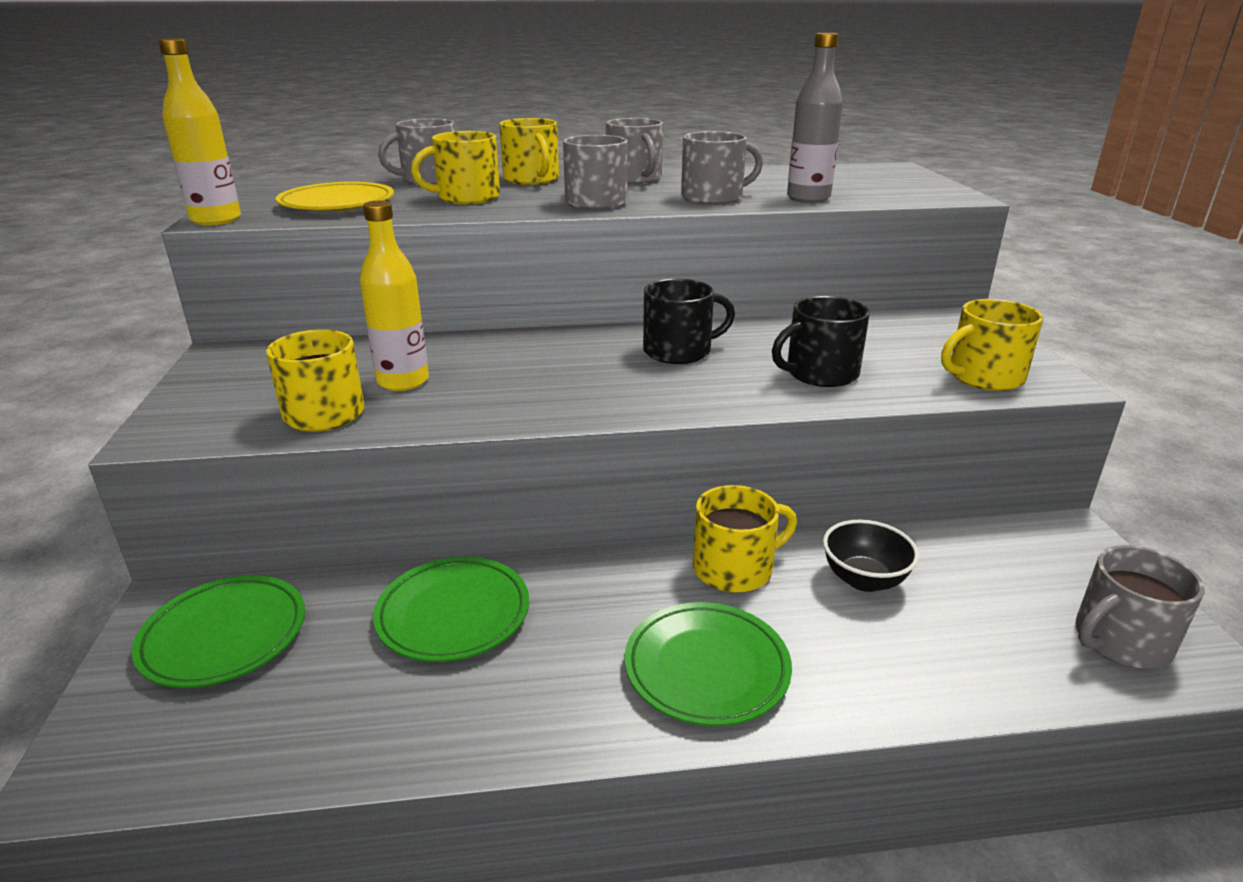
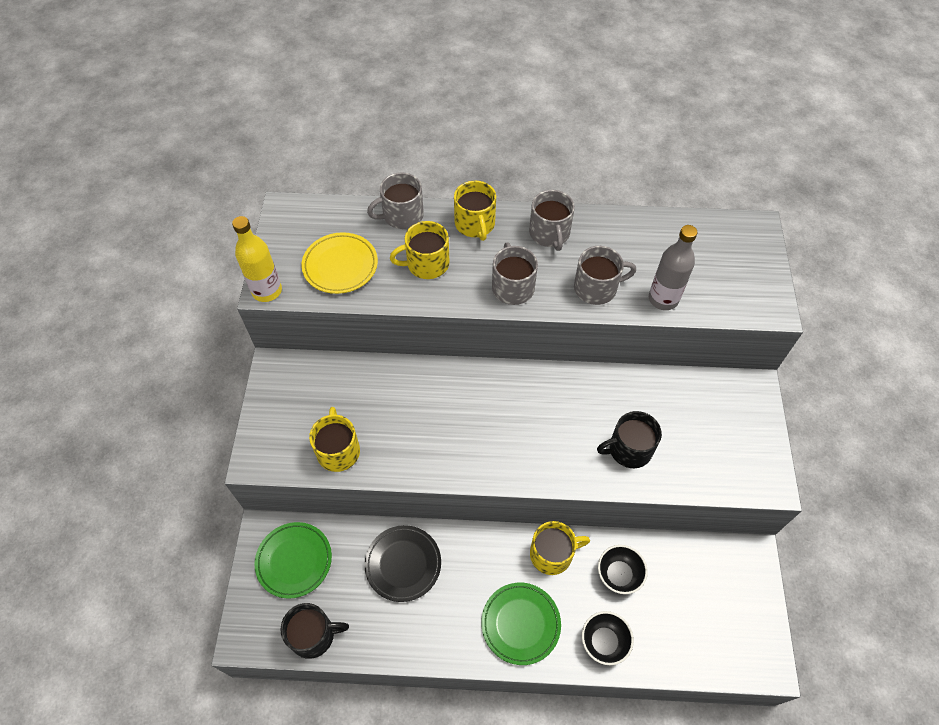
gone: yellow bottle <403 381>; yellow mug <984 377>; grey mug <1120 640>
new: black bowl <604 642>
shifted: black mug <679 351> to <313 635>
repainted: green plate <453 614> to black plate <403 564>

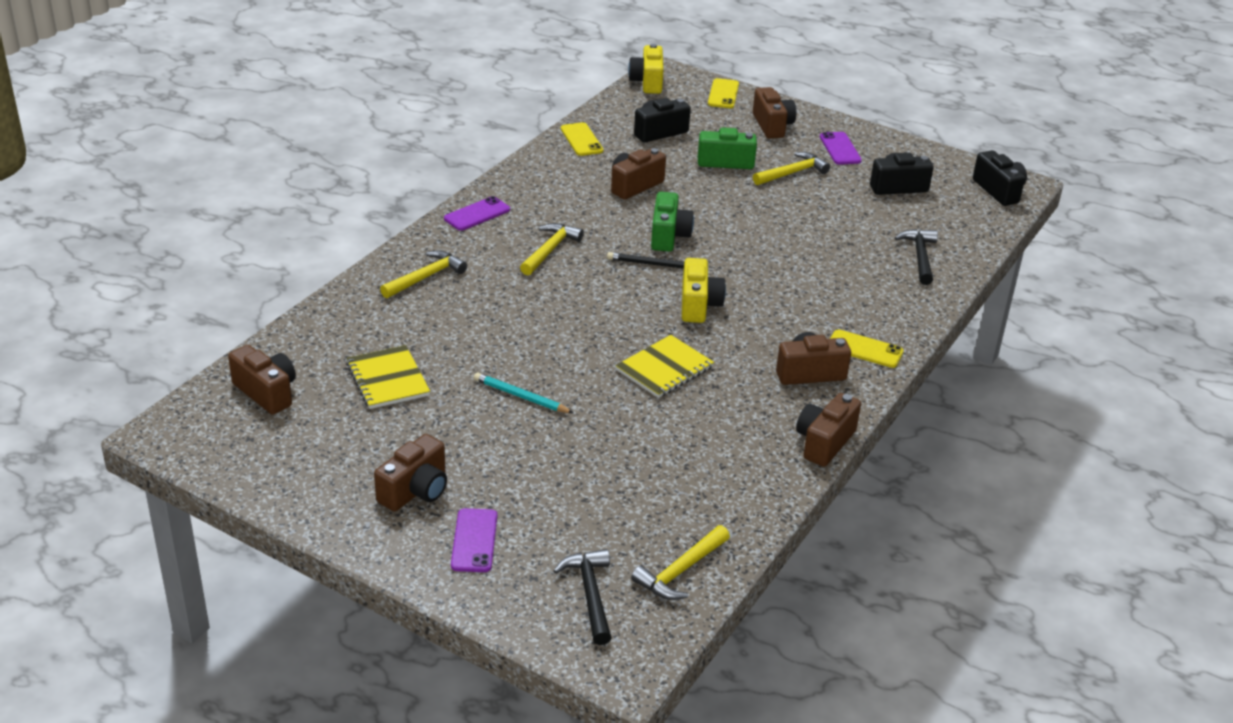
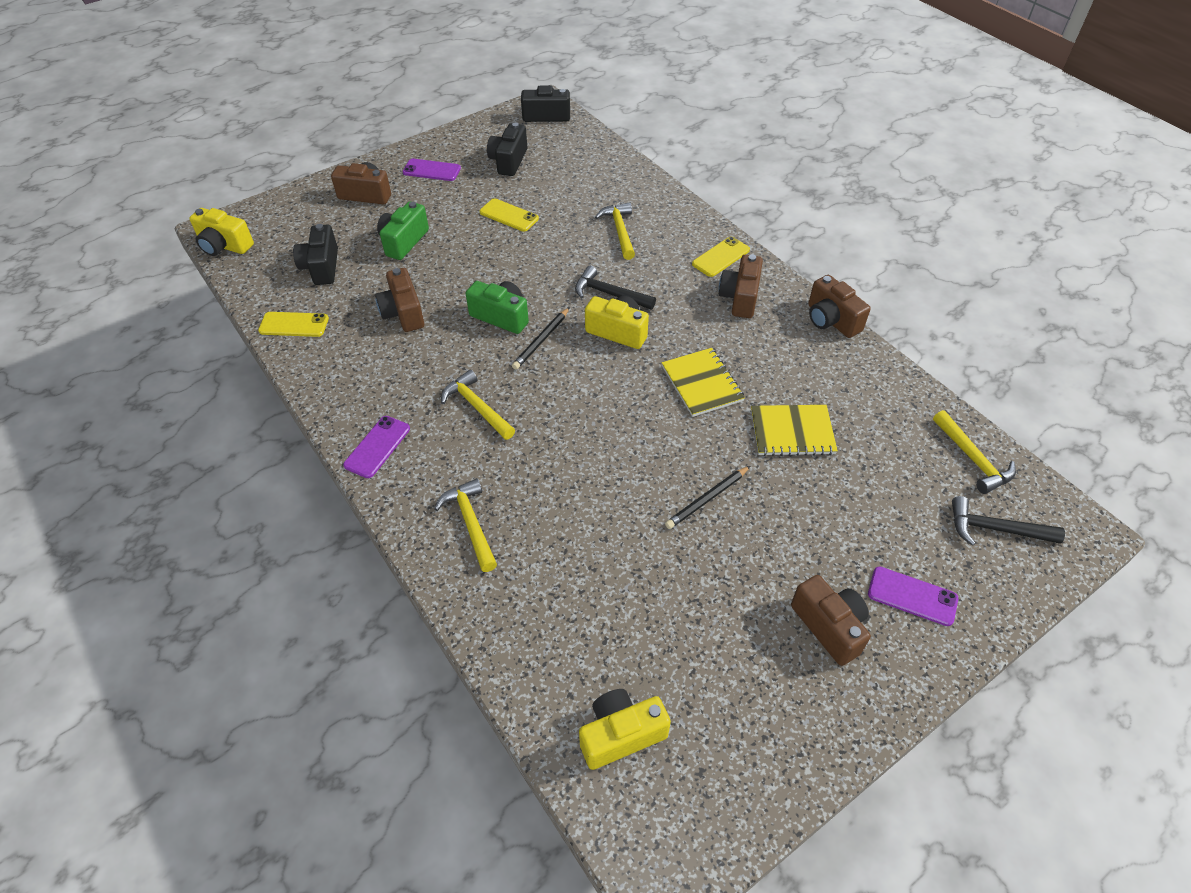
shifted: yellow notebook <388 379> to <792 432>; yellow phone <723 94> to <509 215>; yellow hammer <792 173> to <619 231>; black hammer <920 256> to <609 294>
repainted: brown camera <267 392> to yellow camera <621 734>; turquoise pencil <520 396> to black pencil <707 499>
rotated: purple phone <477 214> = <377 447> 45 degrees clockwise

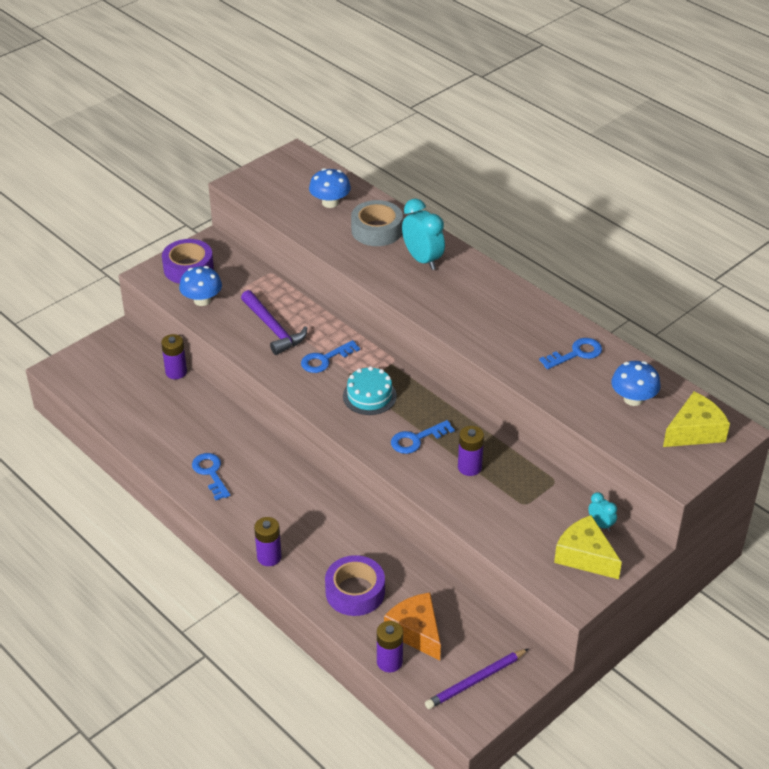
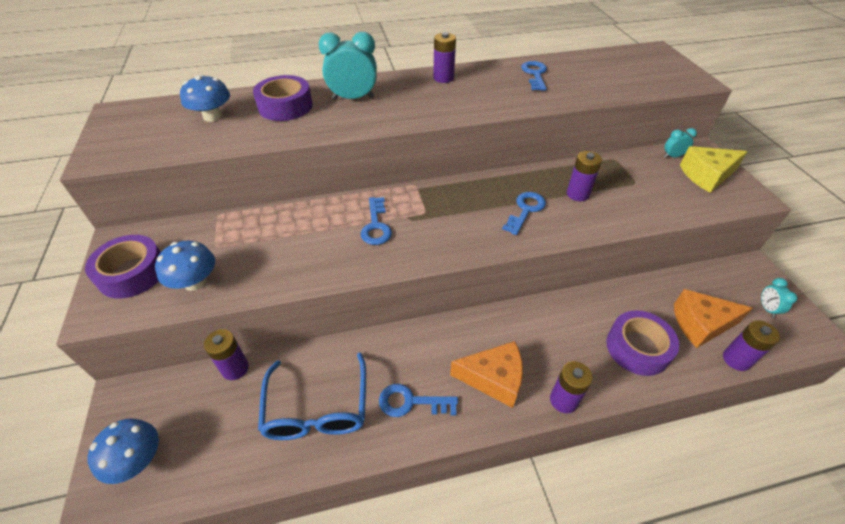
gone: purple hammer <273 329>; turquoise cake <369 396>; yellow cheese <694 431>
new: blue glasses <317 409>; purple battery <443 78>; orange cheese <493 379>
shifted: blue mushroom <633 399> to <138 460>
swapped: purple pencil <476 680> to turquoise clock <767 309>
repainted: grey tape <377 230> to purple tape <285 106>
rotated: blue key <416 439> = <525 210> 150 degrees counterclockwise

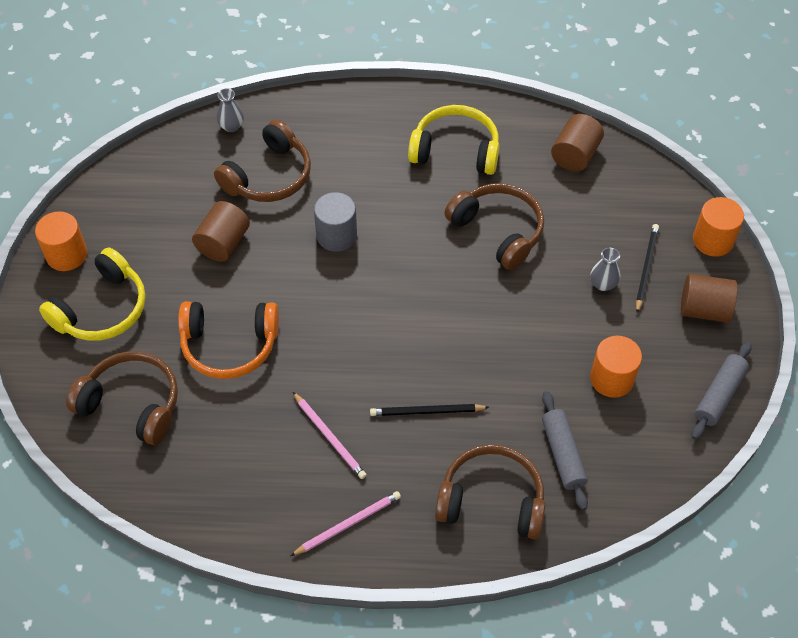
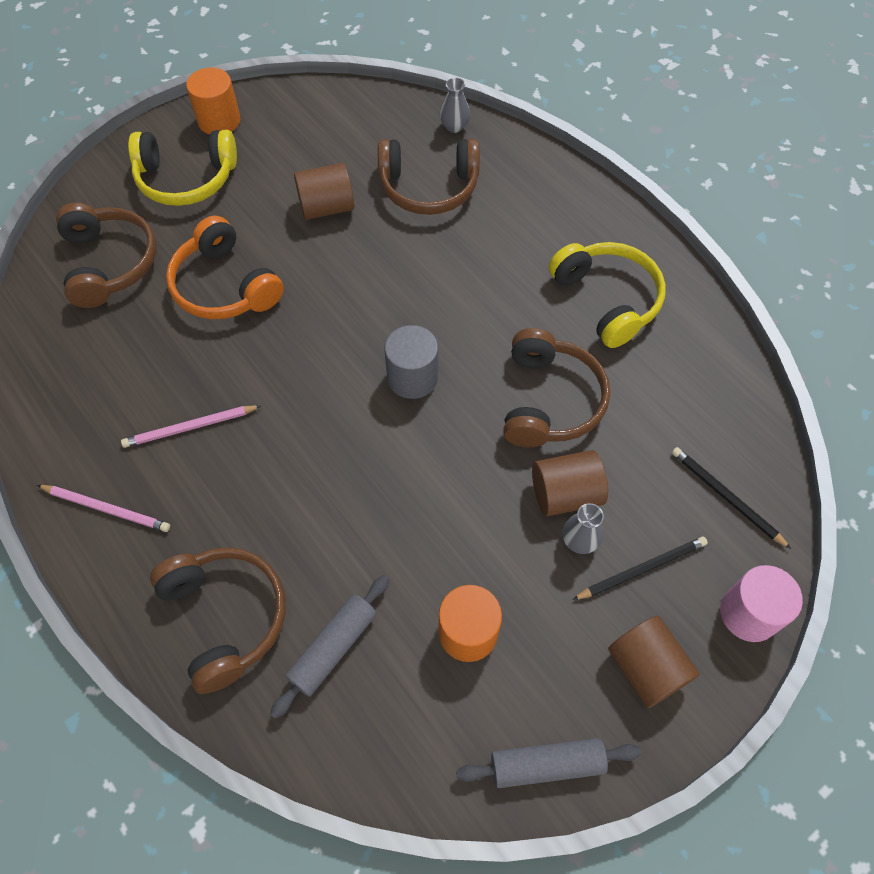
shifted: grey cylinder <336 235> to <412 377>; black pencil <426 411> to <726 497>; brown cylinder <575 155> to <565 494>
repainted: orange cylinder <713 240> to pink cylinder <749 613>
rotated: pink pencil <329 437> = <190 427> 60 degrees clockwise

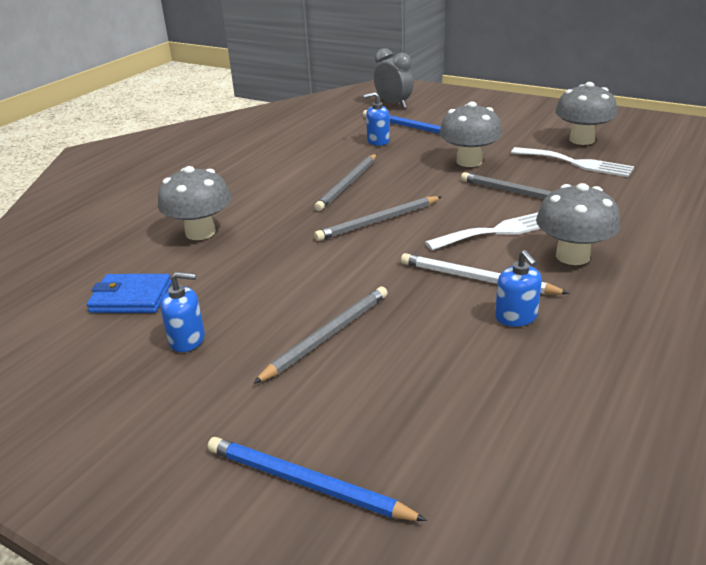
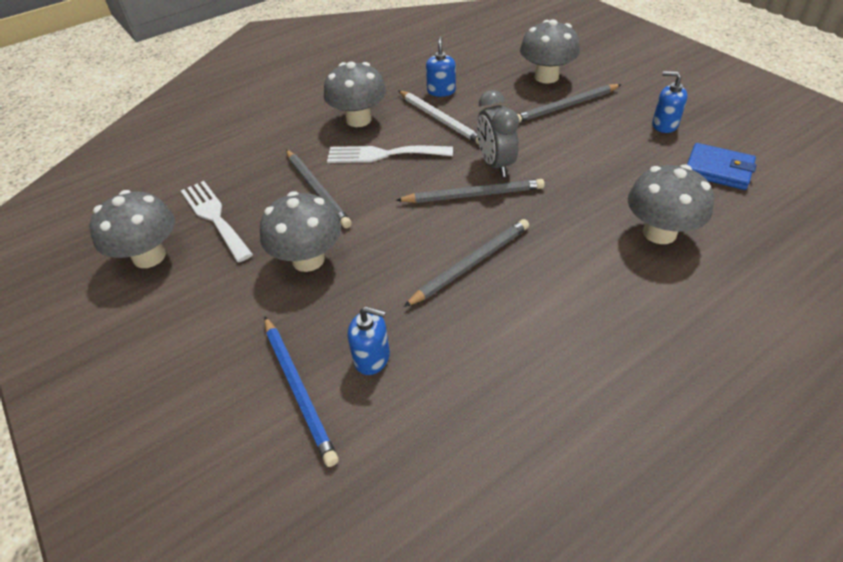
gone: blue pencil <306 483>
new: grey mushroom <546 77>
shifted: grey clock <393 105> to <495 165>

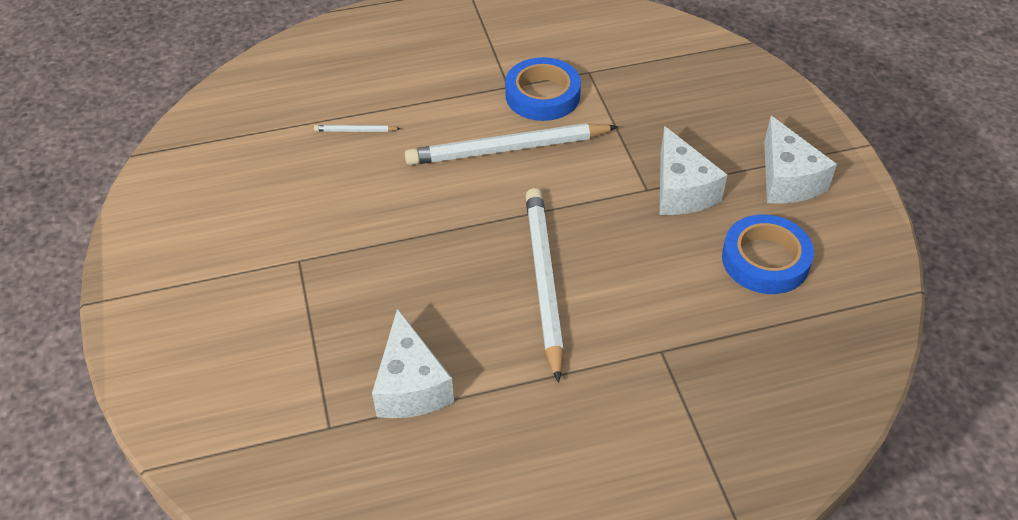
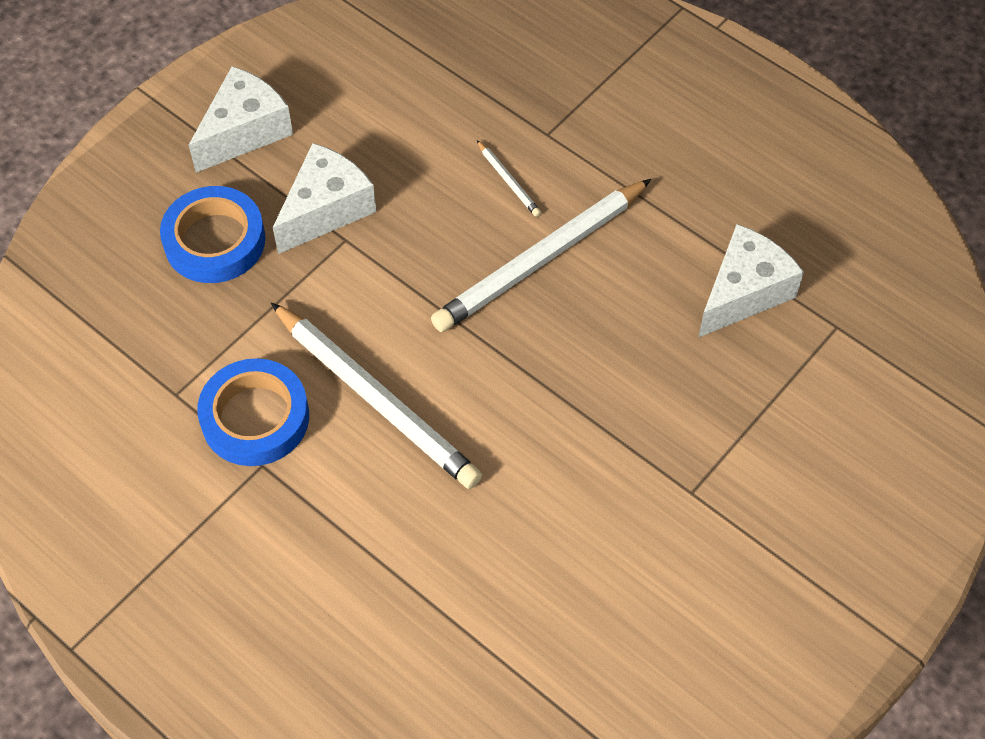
shifted: white pencil <355 131> to <508 181>; blue tape <765 260> to <215 241>

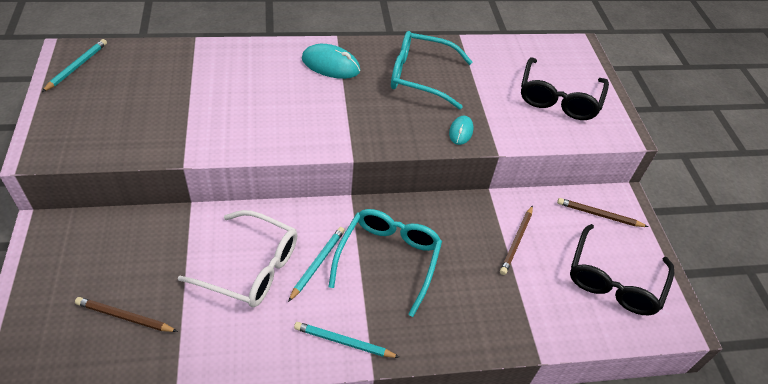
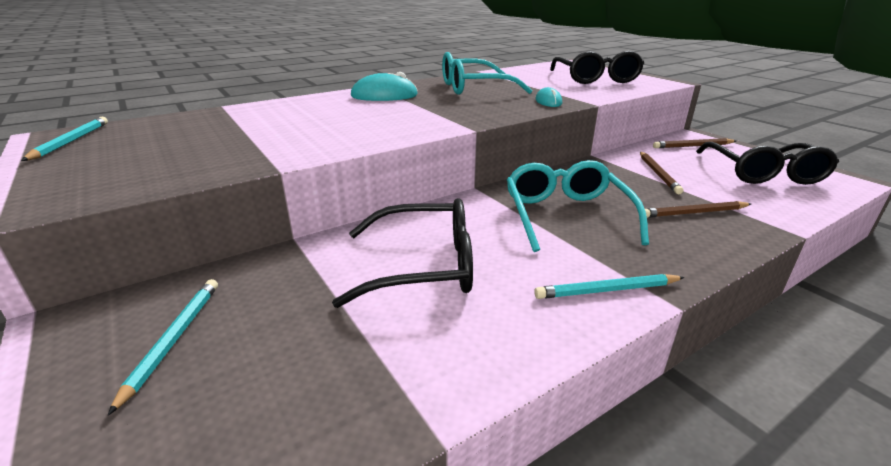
shifted: brown pencil <124 317> to <693 213>; turquoise pencil <317 263> to <174 339>
repainted: white glasses <250 267> to black glasses <422 266>

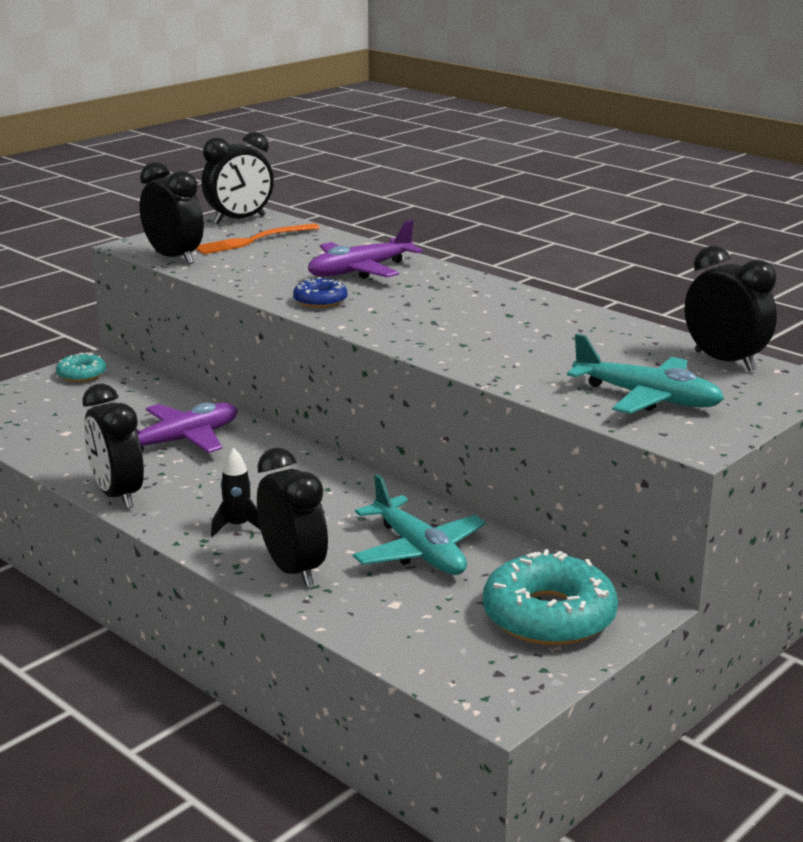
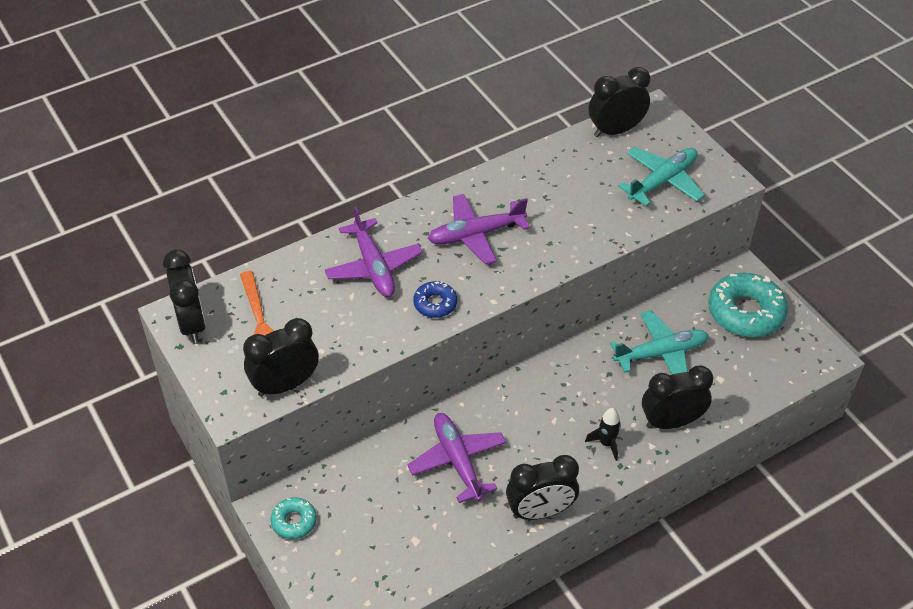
new: purple plane <475 235>

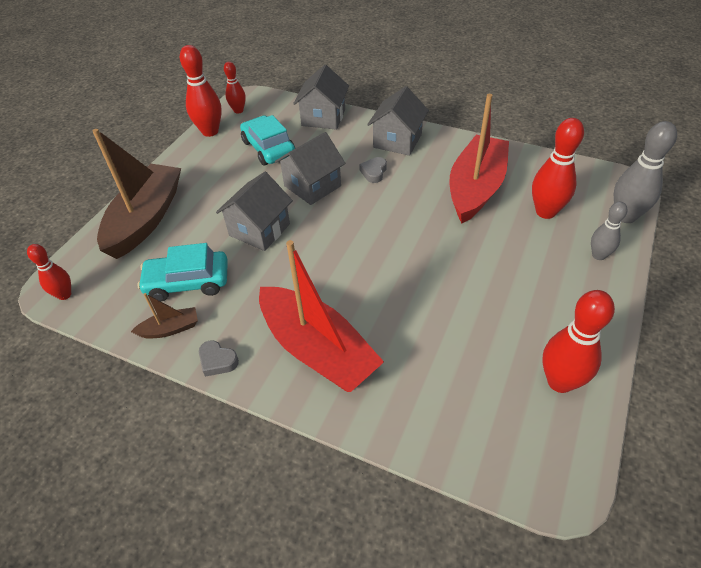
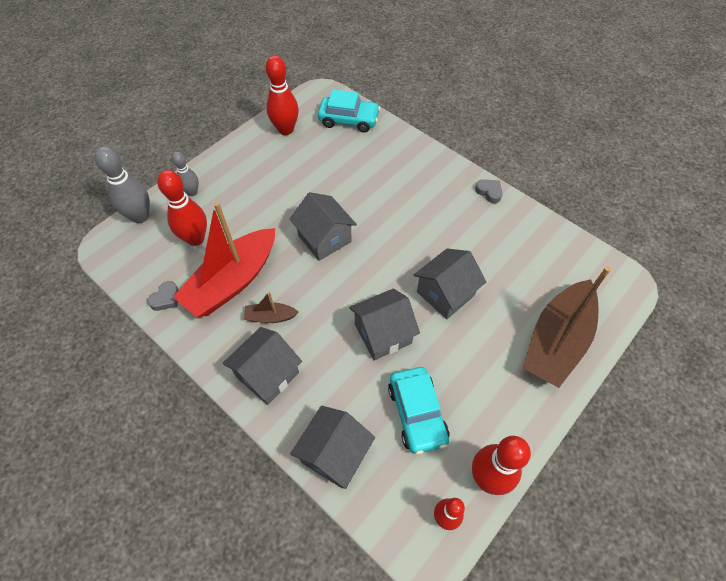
gone: red bowling pin <64 295>; red boat <317 349>
new: grey house <324 238>
shifted: brown boat <170 329> to <270 317>; turquoise car <188 282> to <349 120>; grey heart <374 172> to <166 298>

